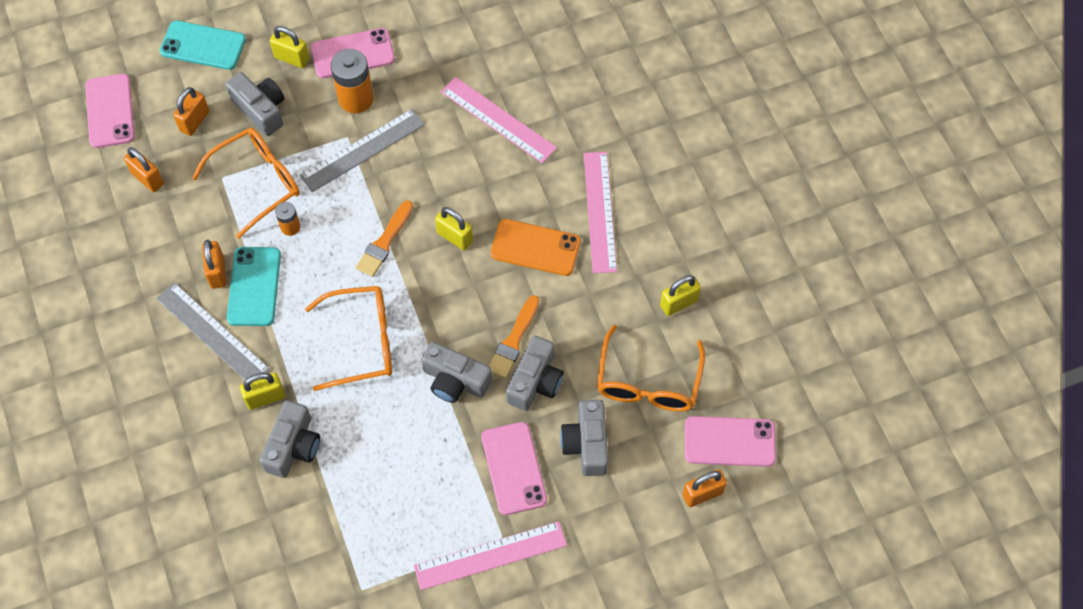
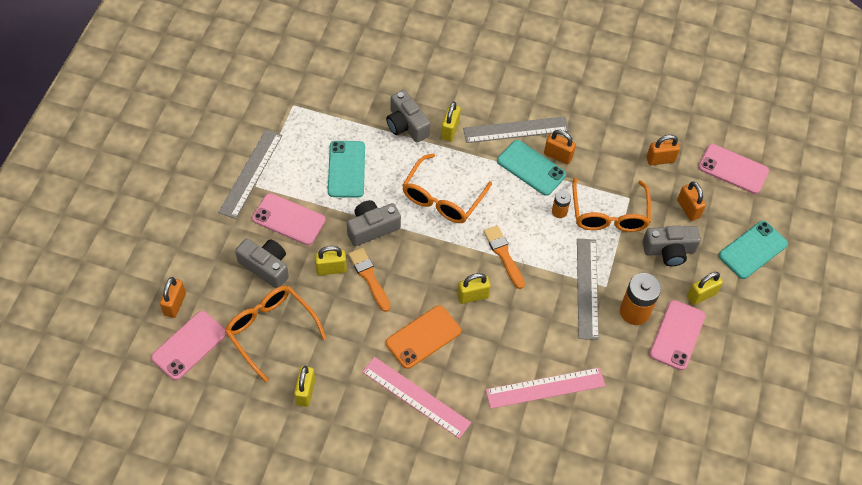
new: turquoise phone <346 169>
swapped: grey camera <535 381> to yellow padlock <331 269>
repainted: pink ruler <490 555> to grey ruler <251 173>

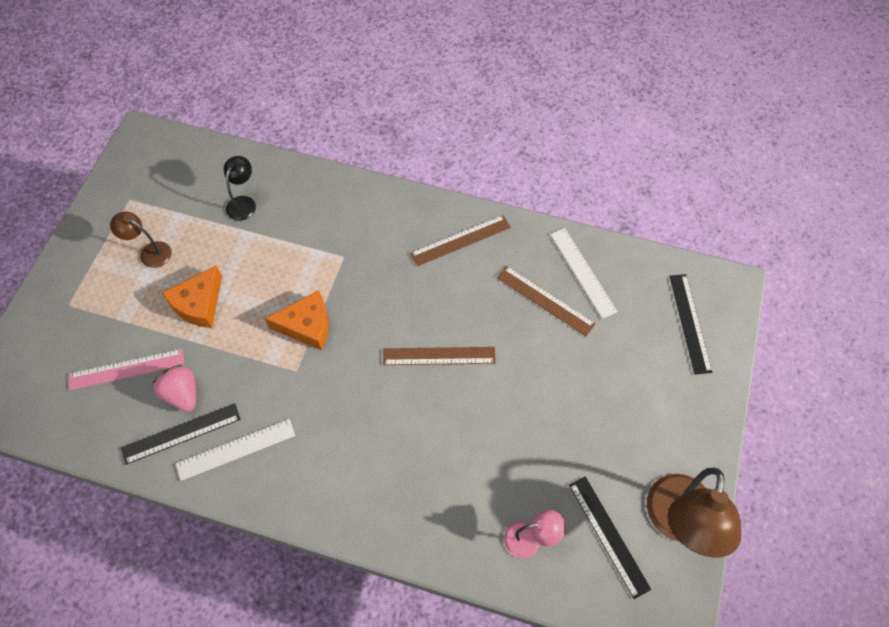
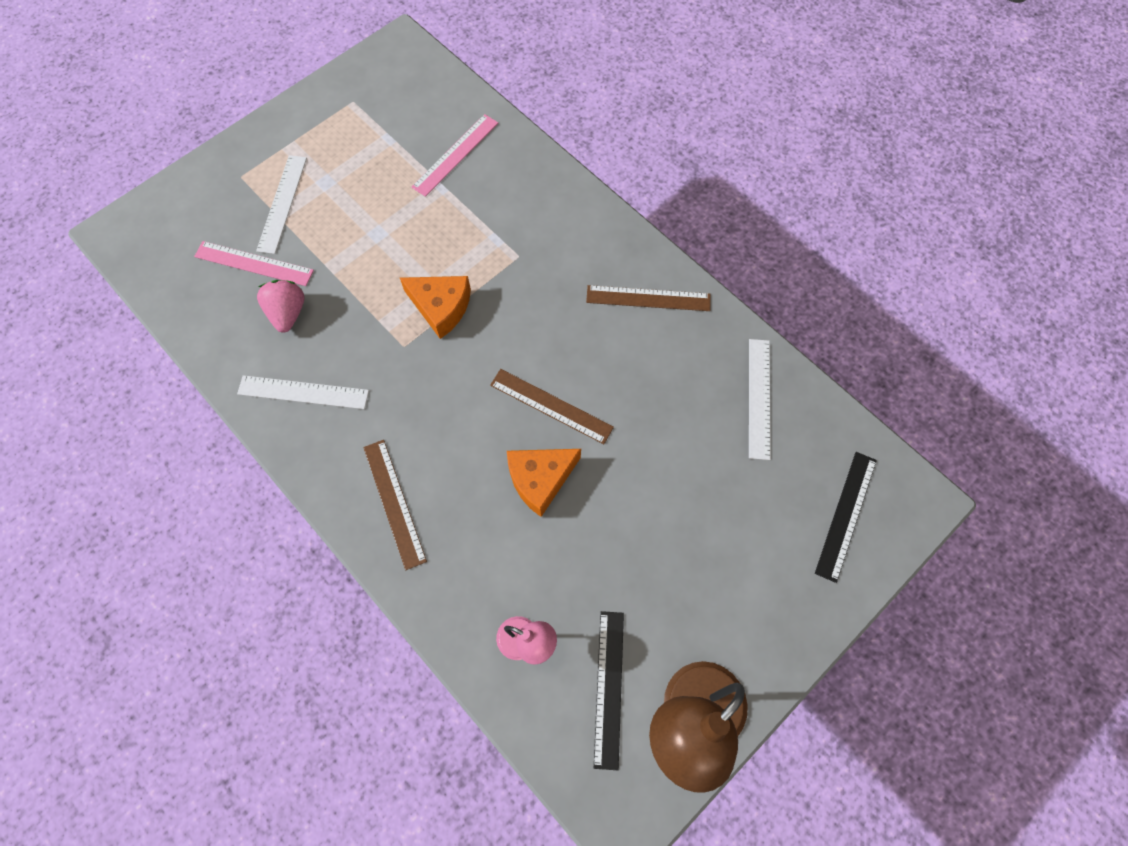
gone: brown lamp <150 252>; black ruler <181 433>
new: white ruler <282 203>
shifted: orange cheese <199 304> to <540 479>; brown ruler <545 300> to <394 503>
swapped: black lamp <244 203> to pink ruler <456 155>

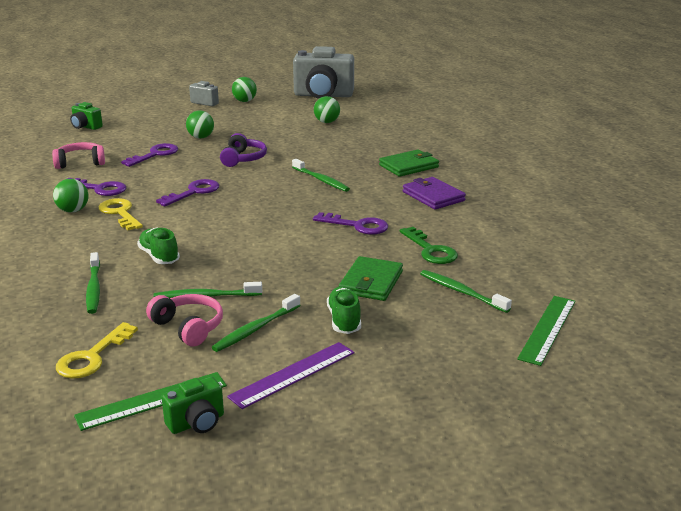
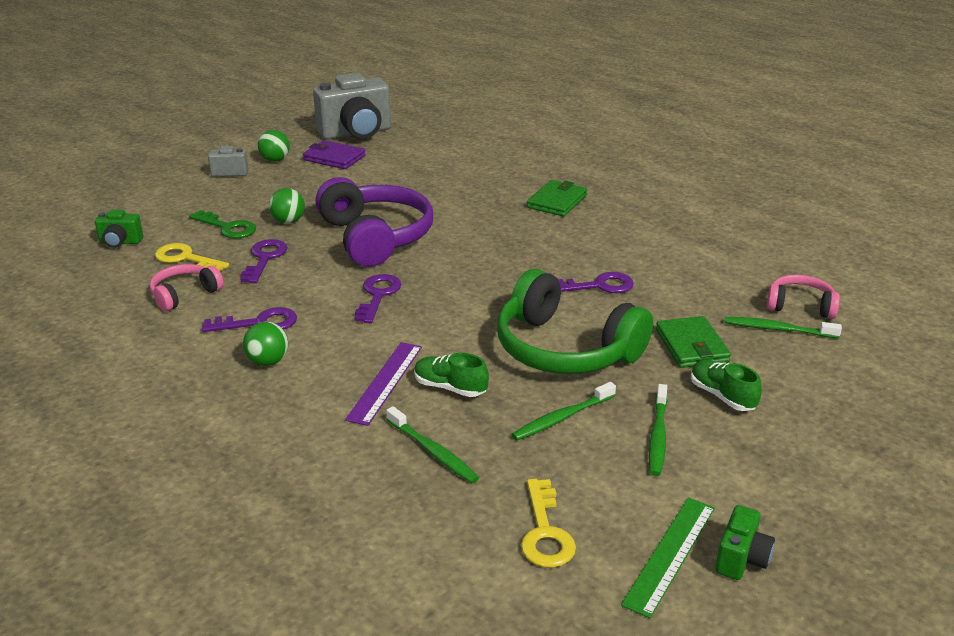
gone: green toothbrush <321 180>; green ball <327 122>; green ruler <548 329>
new: green headphones <565 349>
shifted: yellow key <120 213> to <185 258>; pink headphones <188 327> to <800 306>; purple ruler <293 374> to <385 382>; green key <430 250> to <228 227>; purple wallet <433 196> to <334 158>
scaled: purple headphones <243 159> = <375 237> x1.98

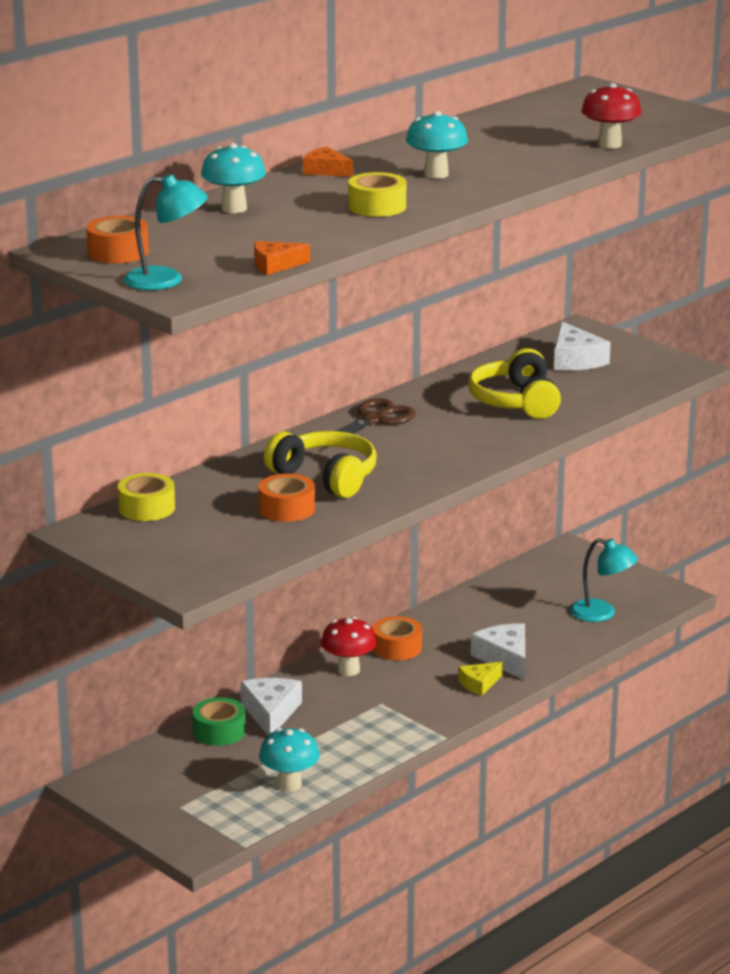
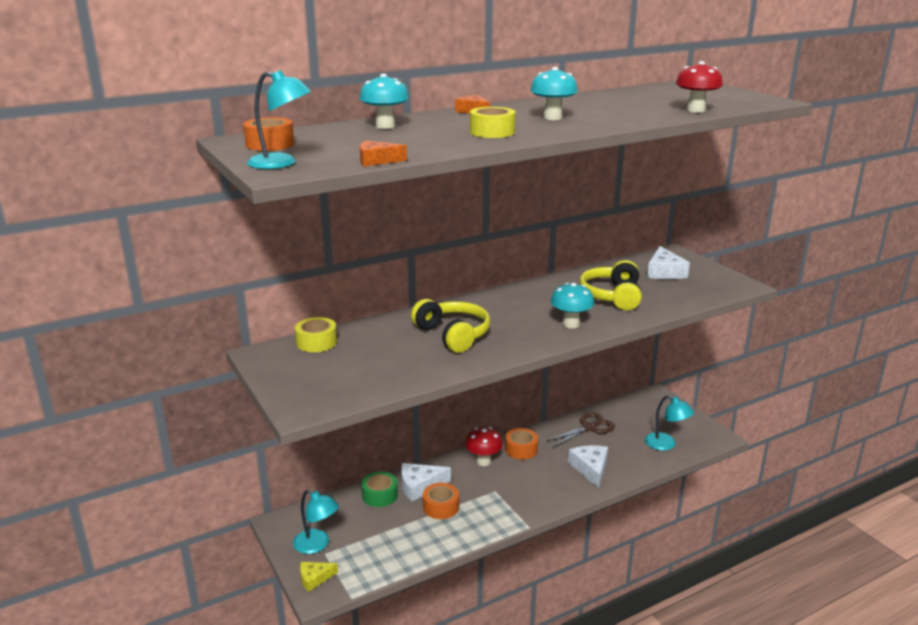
new: turquoise lamp <317 545>
shifted: orange tape <287 509> to <441 507>; turquoise mushroom <289 784> to <570 324>; brown scissors <374 420> to <589 428>; yellow cheese <479 684> to <314 578>
rotated: white cheese <271 712> = <419 486> 120 degrees counterclockwise

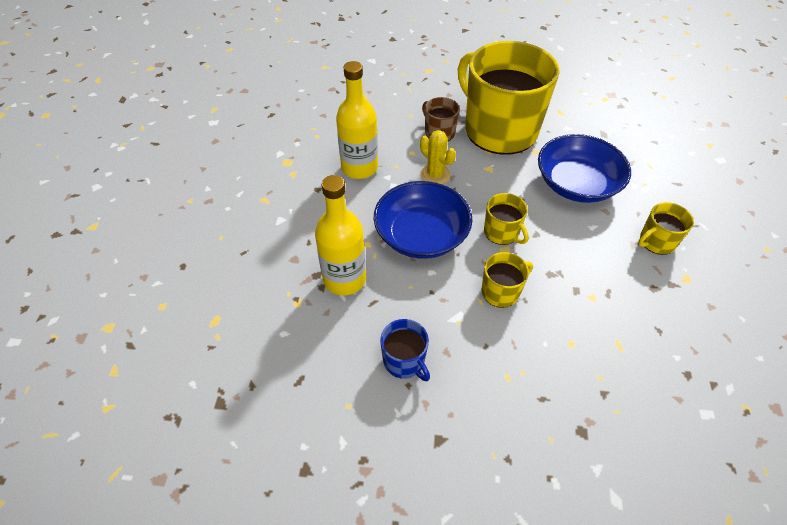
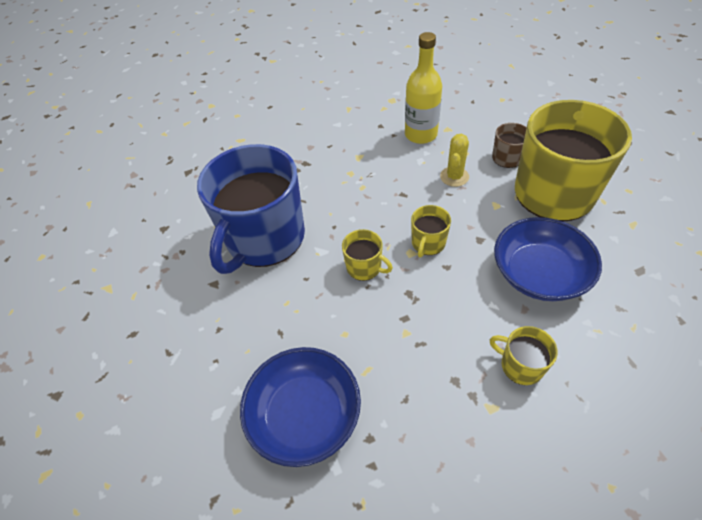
gone: yellow bottle <344 279>
shifted: blue bowl <421 235> to <305 414>
scaled: blue mug <404 361> = <264 238> x2.42

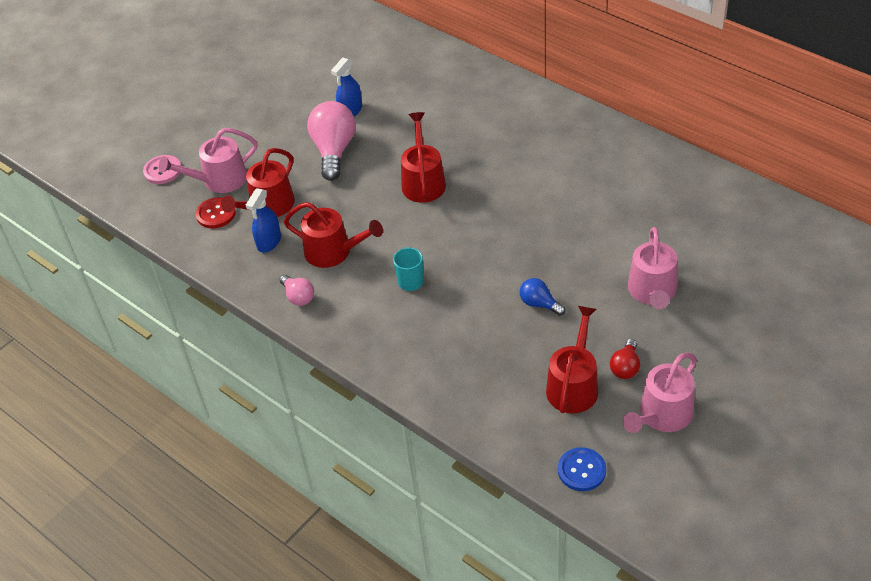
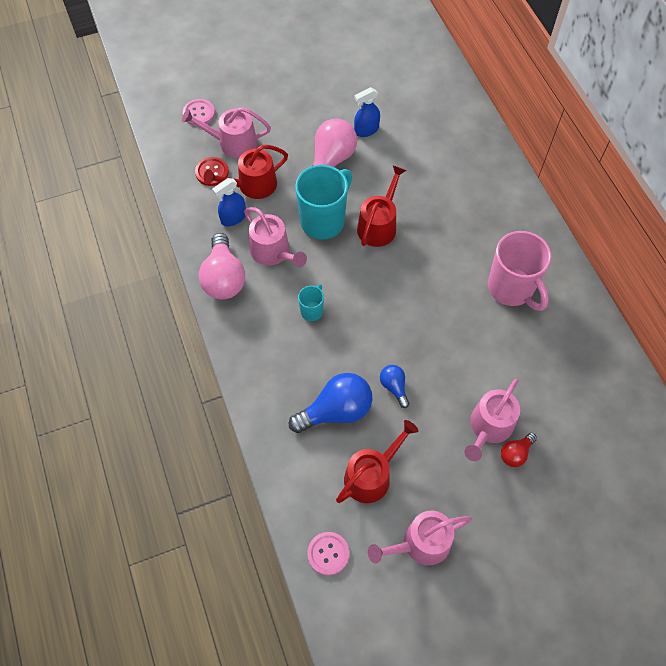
new: blue light bulb <336 411>; turquoise mug <323 221>; pink mug <511 289>
shifted: red light bulb <625 367> to <515 453>
repainted: red watering can <333 252> to pink watering can <273 252>; blue button <581 470> to pink button <328 553>
scaled: pink light bulb <298 297> = <224 278> x1.92

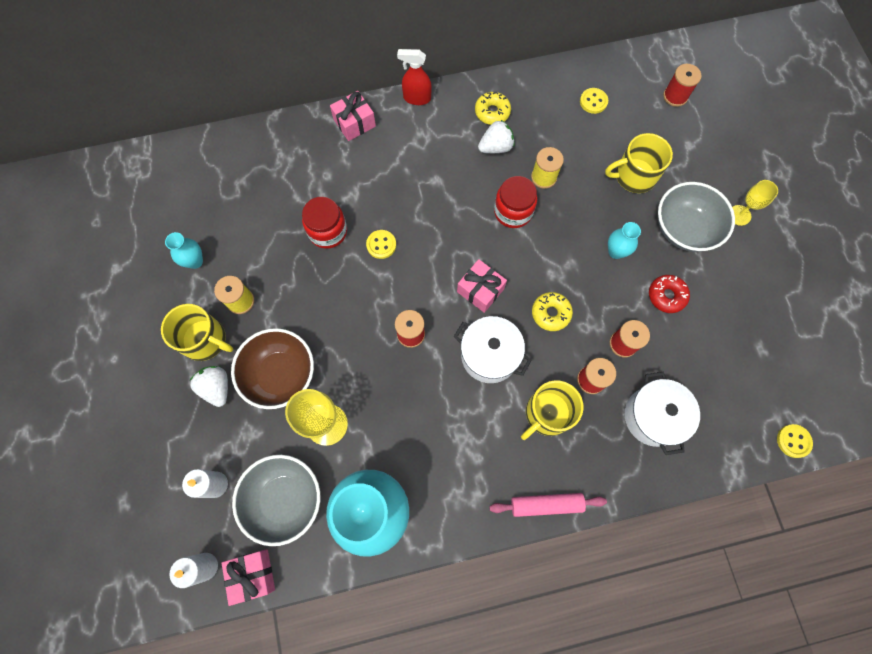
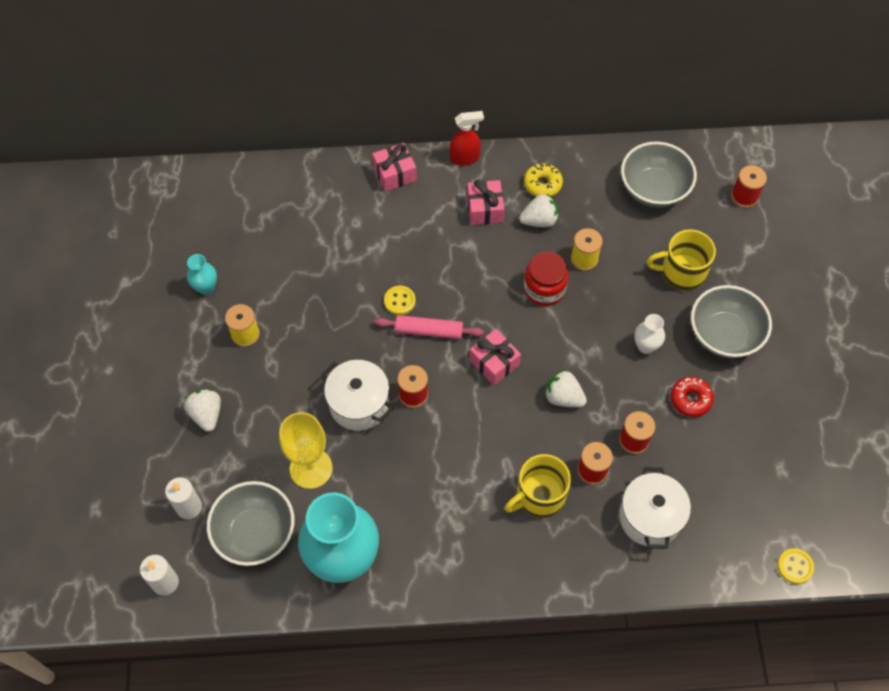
gone: yellow mug <205 340>; brown bowl <280 374>; red jar <328 231>; yellow goblet <739 215>
shifted: pink gift <253 574> to <485 209>; white pot <489 355> to <359 404>; pink rolling pin <546 504> to <429 331>
swapped: yellow donut <550 313> to white strawberry <563 397>; yellow button <593 101> to grey bowl <654 189>
repainted: turquoise vase <616 251> to white vase <645 346>
rotated: red spray bottle <416 98> = <465 158> 150 degrees clockwise

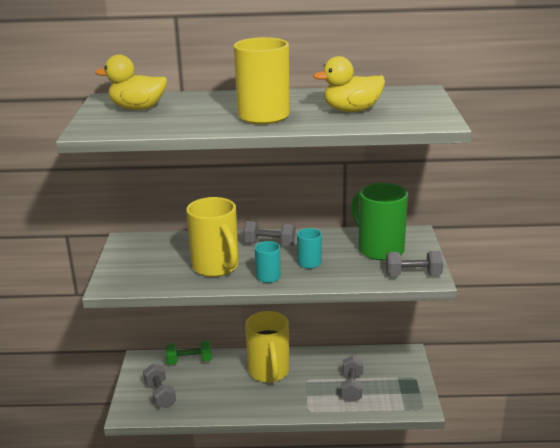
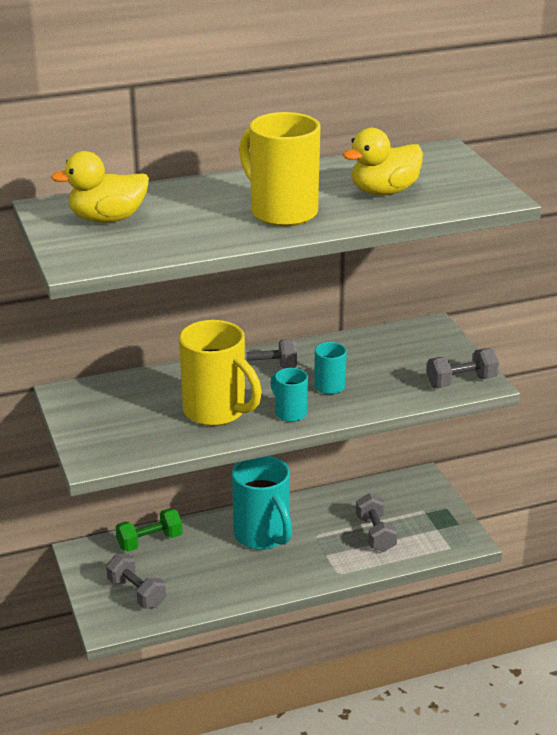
gone: green mug <379 249>
repainted: yellow mug <269 372> to turquoise mug <263 536>

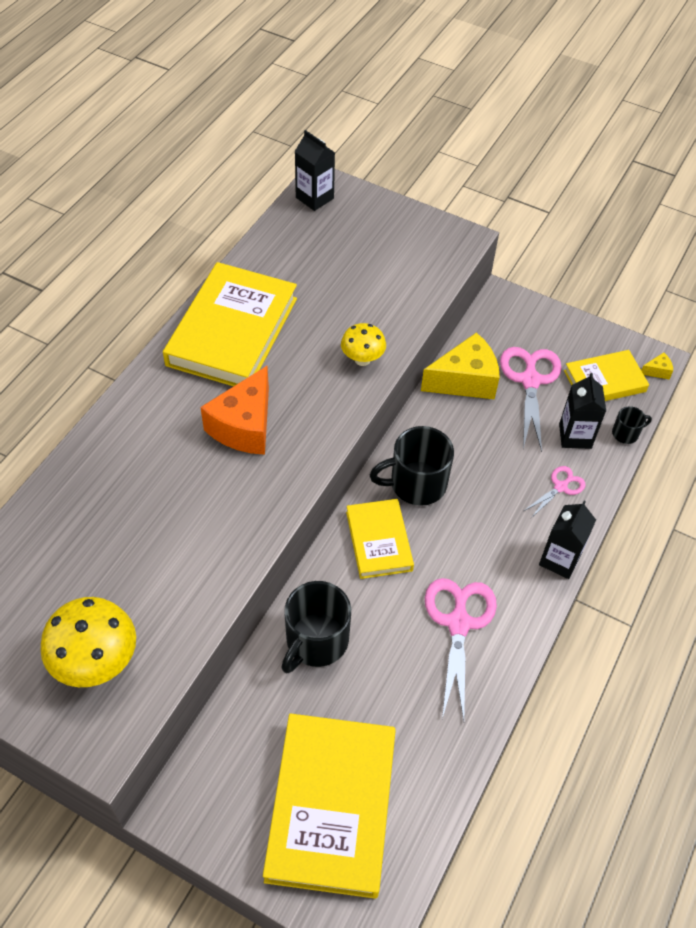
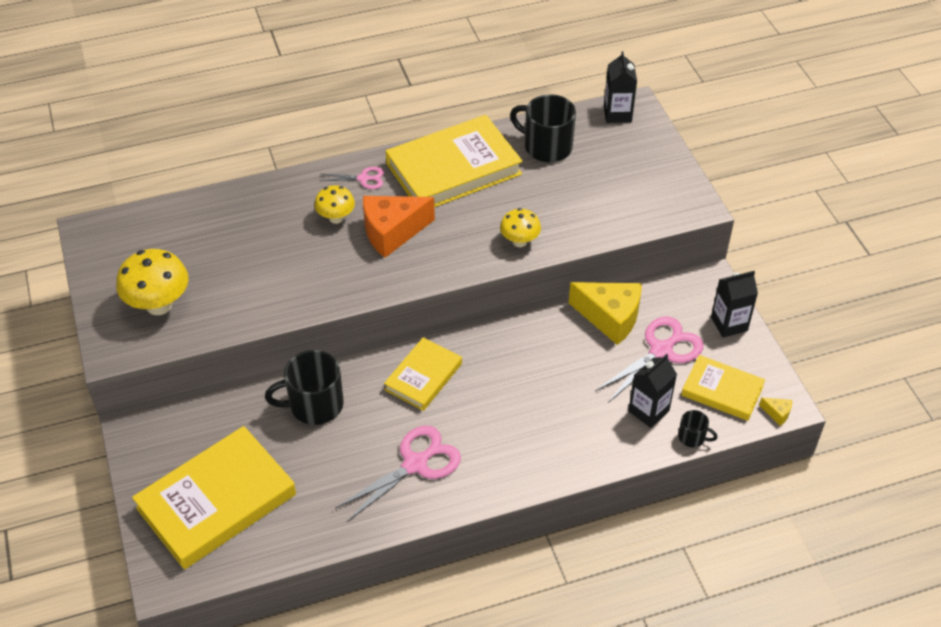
new: yellow mushroom <336 218>
shifted: black mug <416 484> to <546 147>; pink scissors <560 487> to <363 178>; black carton <559 560> to <729 324>

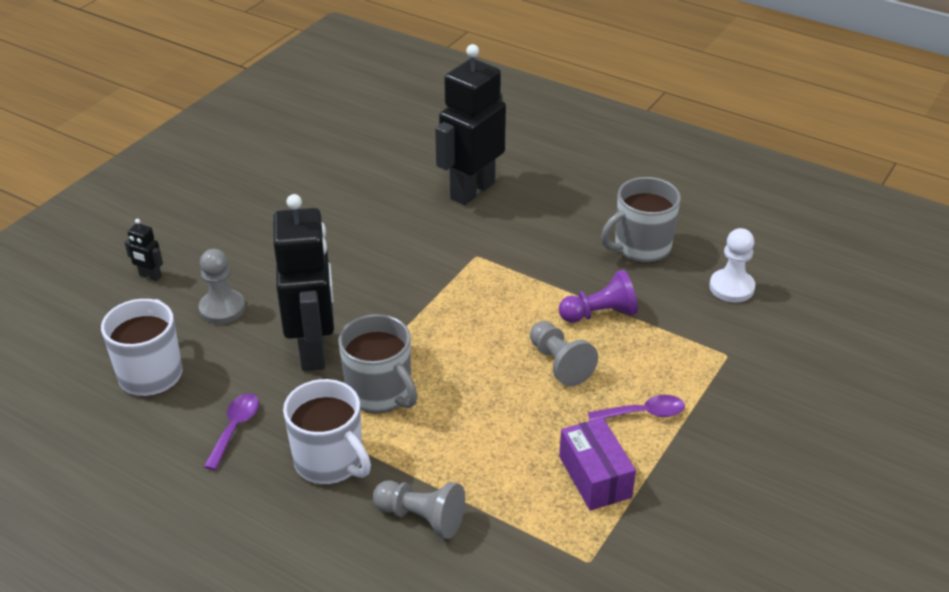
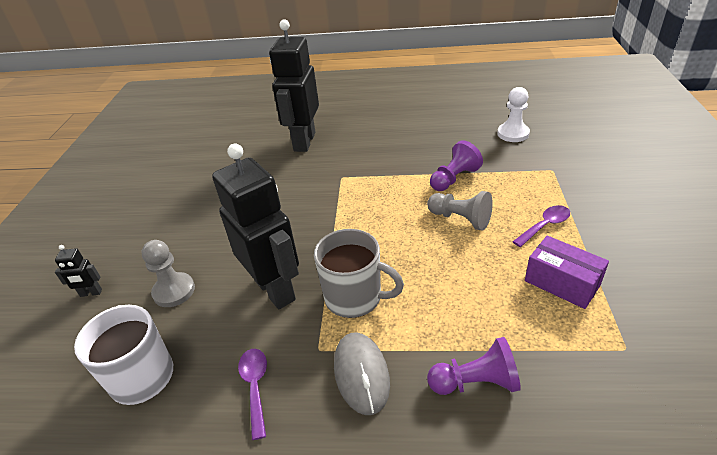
gone: grey mug <640 248>
swapped: white mug <330 462> to grey mouse <361 374>
repainted: grey pawn <421 517> to purple pawn <475 382>

